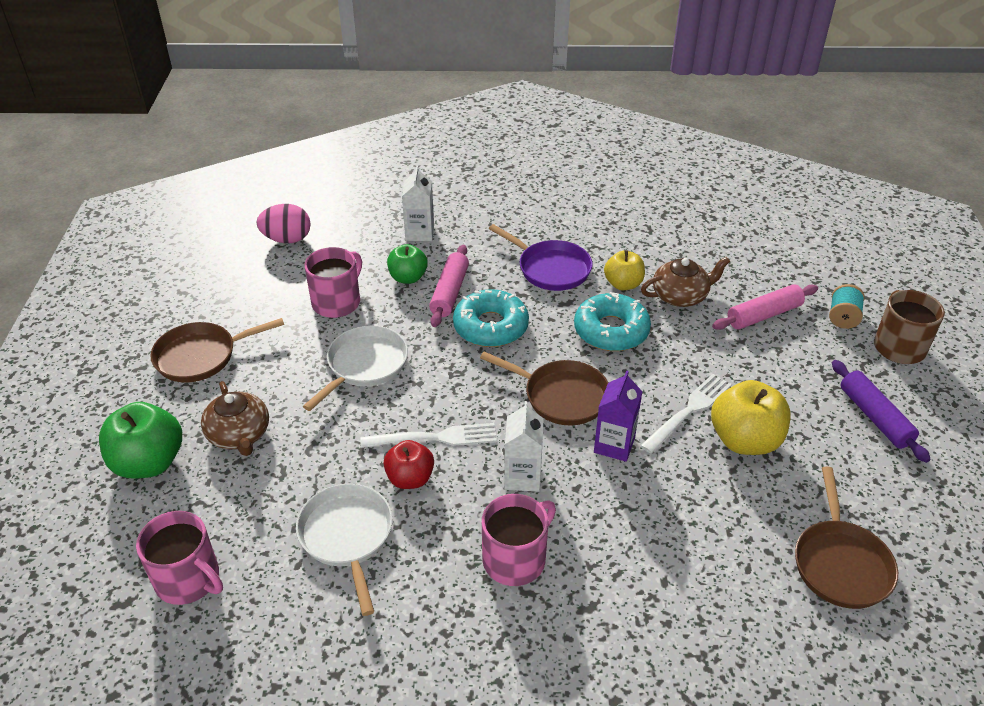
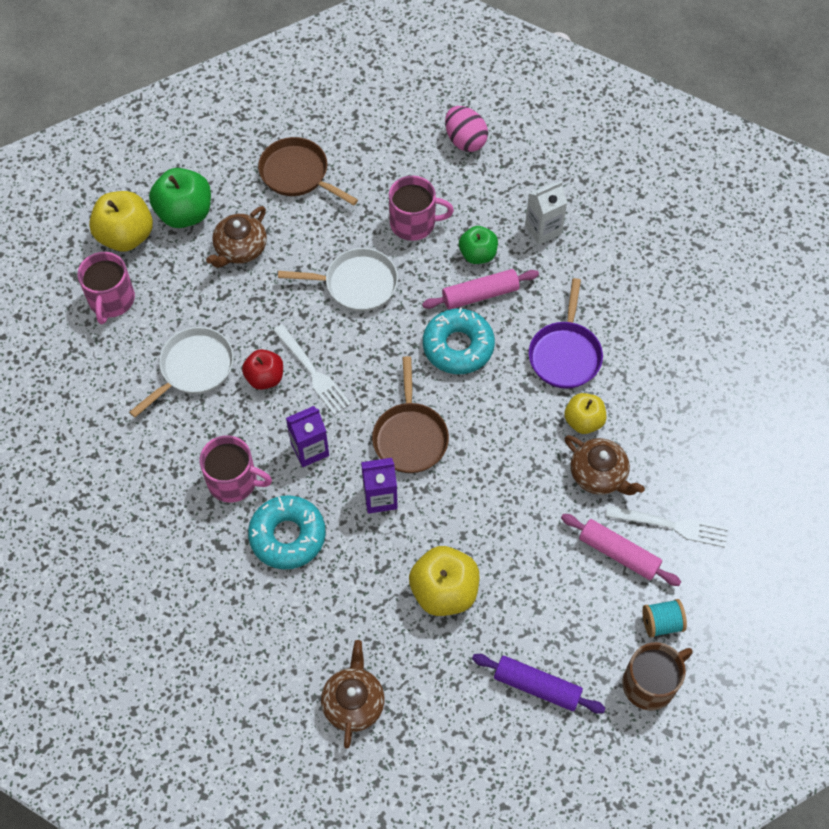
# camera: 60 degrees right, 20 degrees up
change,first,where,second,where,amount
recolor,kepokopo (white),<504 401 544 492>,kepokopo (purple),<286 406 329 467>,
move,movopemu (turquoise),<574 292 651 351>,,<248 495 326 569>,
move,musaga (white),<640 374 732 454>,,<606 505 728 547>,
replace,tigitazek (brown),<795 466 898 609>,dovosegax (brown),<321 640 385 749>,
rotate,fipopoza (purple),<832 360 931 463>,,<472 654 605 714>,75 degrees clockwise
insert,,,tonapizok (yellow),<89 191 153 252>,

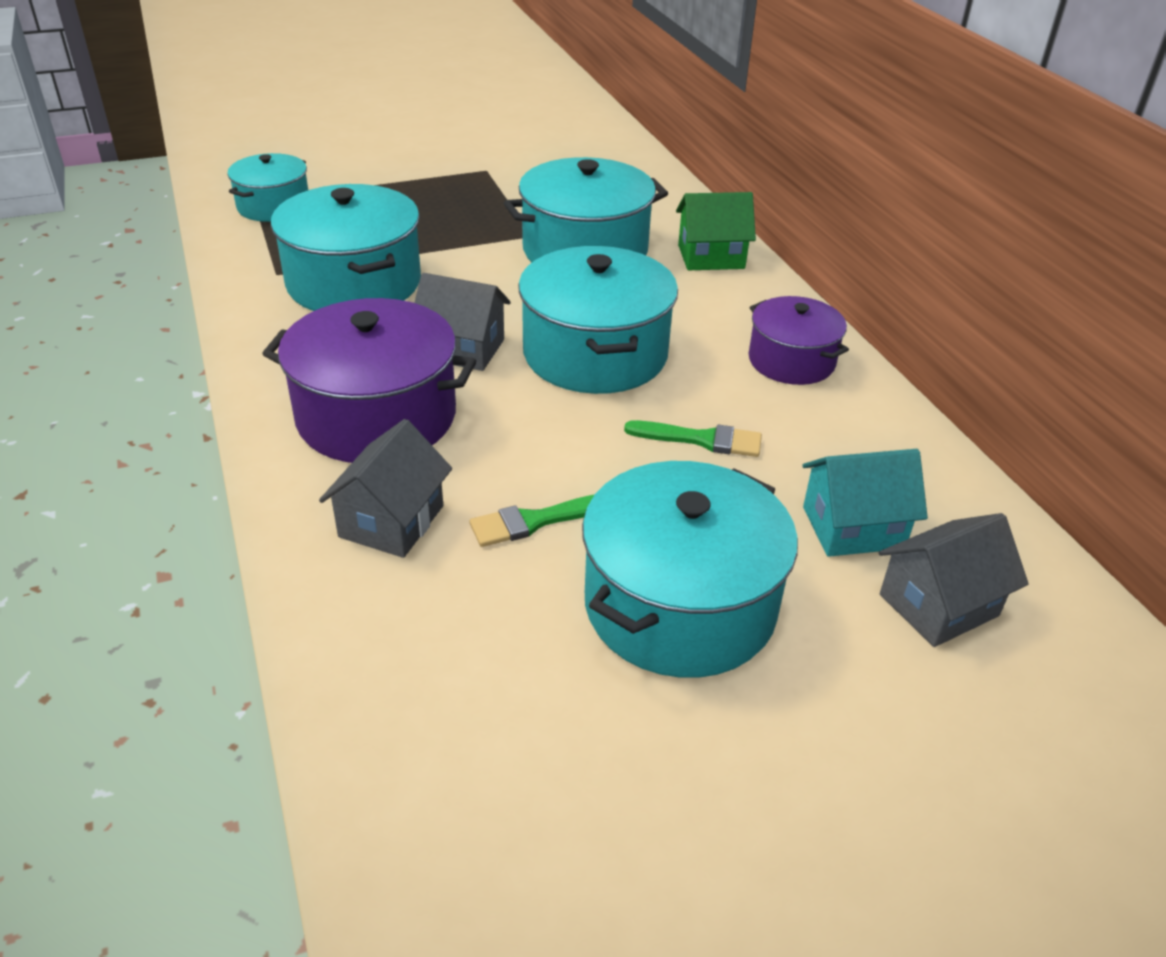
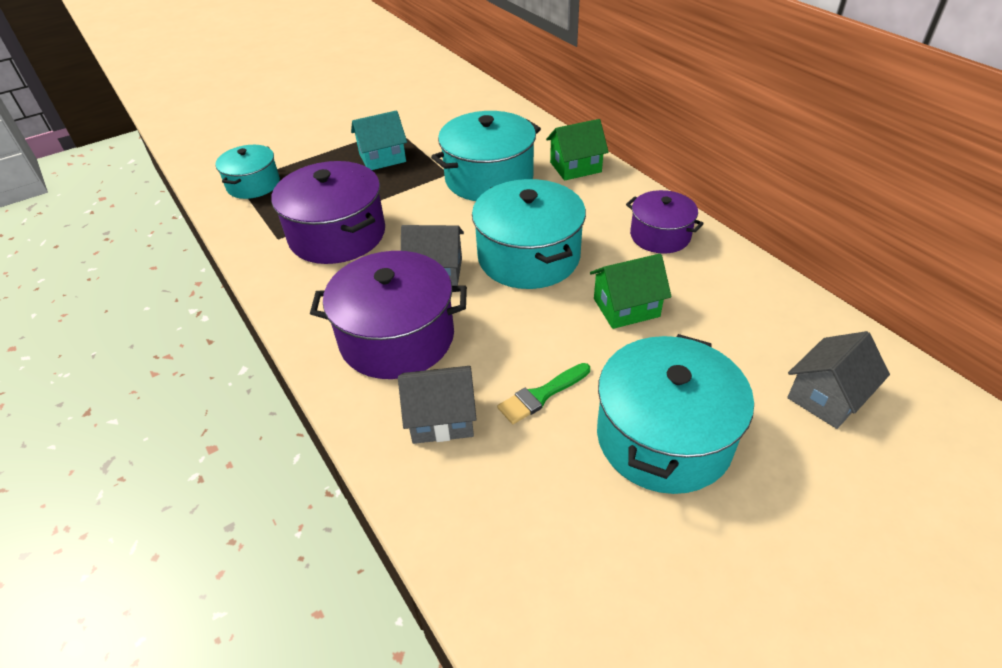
# camera: 10 degrees left, 5 degrees up
change,first,where,second,where,amount
recolor,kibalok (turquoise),<271 184 421 311>,kibalok (purple),<271 161 385 264>,
rotate,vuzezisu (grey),<319 419 452 558>,,<398 366 477 444>,75 degrees clockwise
replace,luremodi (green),<624 420 762 457>,vuzezisu (green),<590 254 672 329>,
move,vuzezisu (turquoise),<802 449 928 557>,,<351 110 407 170>,

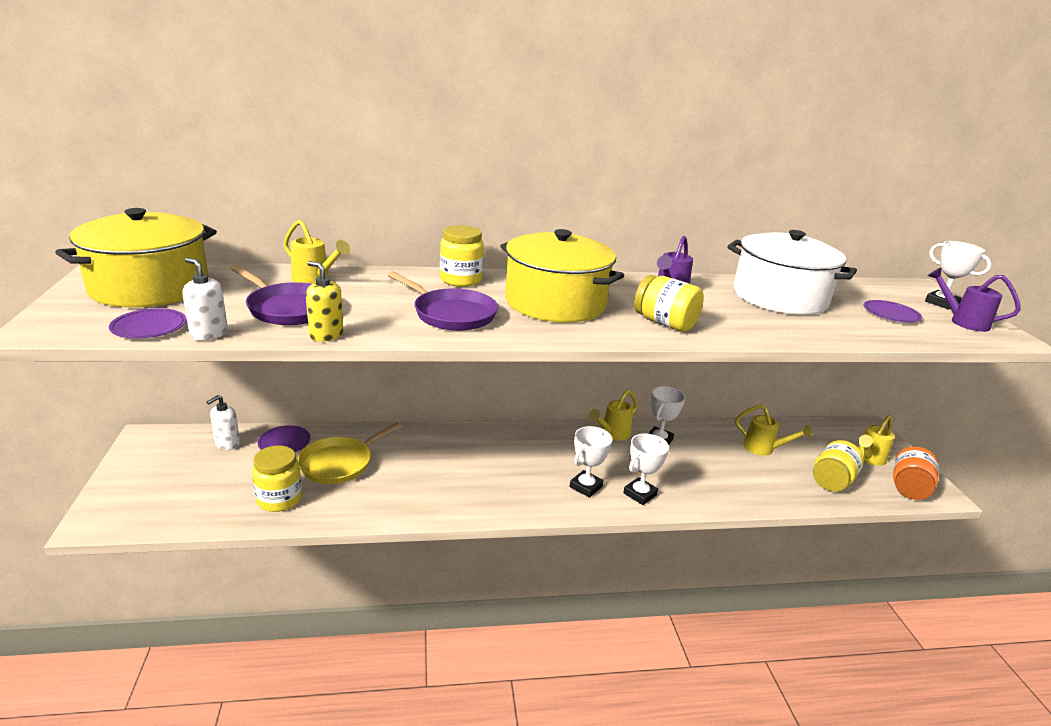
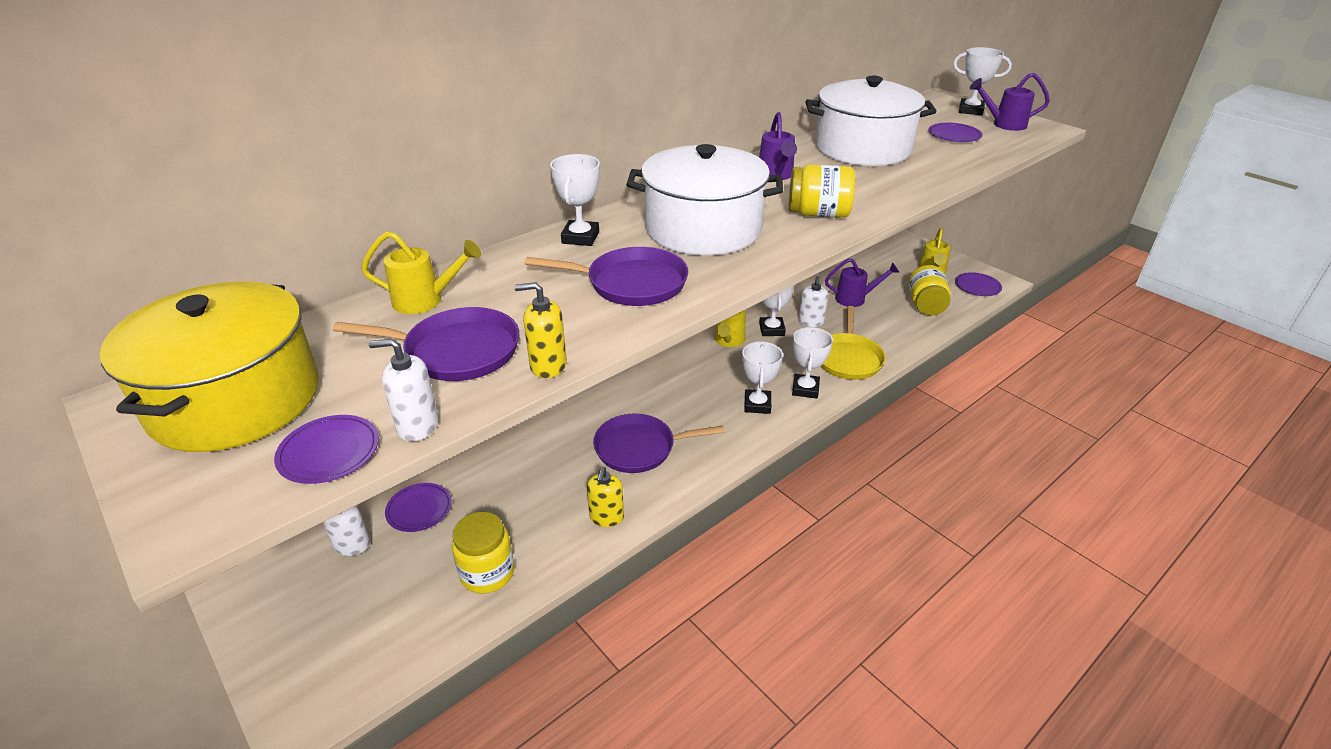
# camera: 30 degrees left, 10 degrees up
change,first,where,second,where,amount
move,tigitazek (yellow),<298 422 402 484>,,<821 306 886 380>,
replace,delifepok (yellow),<440 225 484 287>,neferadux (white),<550 154 600 246>,
recolor,kibalok (yellow),<500 229 624 323>,kibalok (white),<626 144 783 255>,
recolor,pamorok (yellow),<735 405 813 456>,pamorok (purple),<825 258 900 307>,
replace,delifepok (orange),<893 446 939 500>,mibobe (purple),<955 272 1002 296>,
insert,,,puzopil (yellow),<587 466 624 527>,
insert,,,tigitazek (purple),<593 414 725 473>,
insert,,,puzopil (white),<799 276 828 327>,

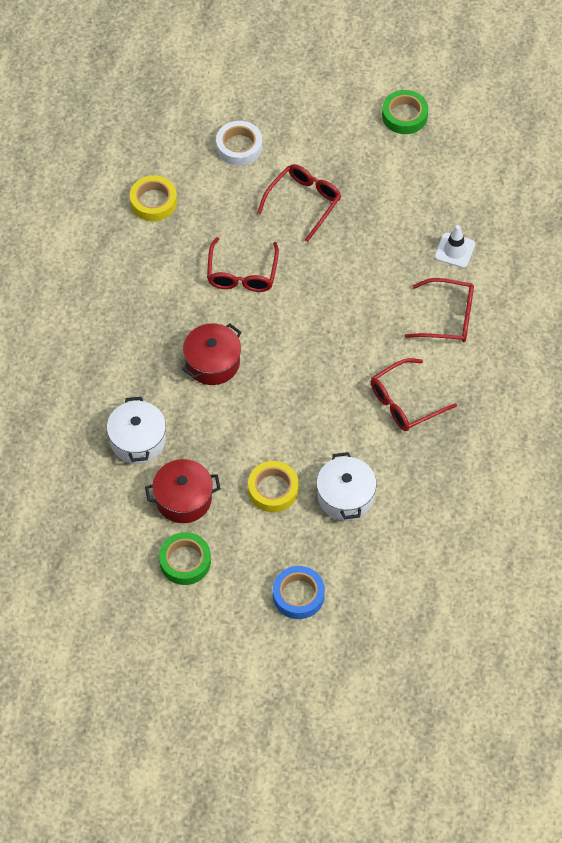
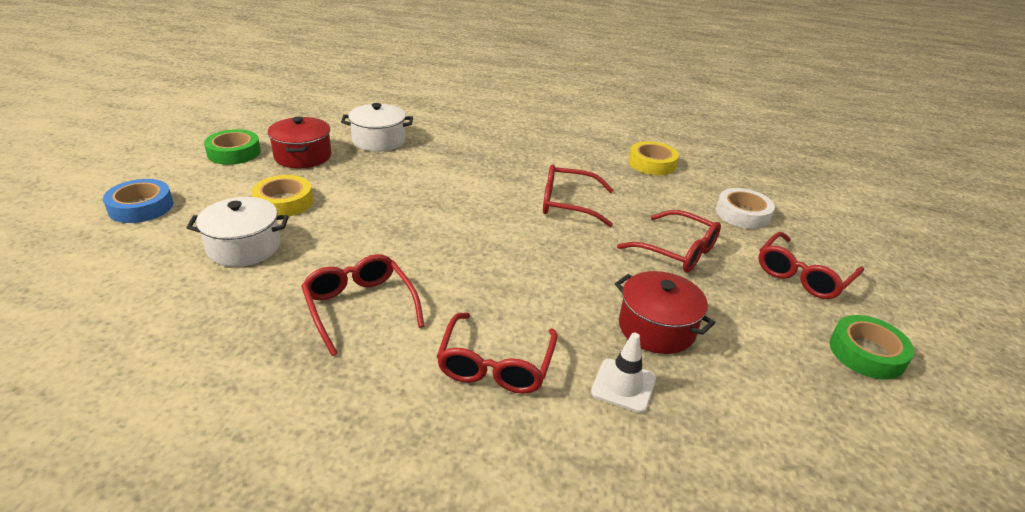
# camera: 90 degrees right, 25 degrees down
change,first,where,second,where,amount
move,kibalok (red),<182 323 242 385>,,<615 271 715 354>,
insert,,,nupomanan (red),<758 232 864 299>,

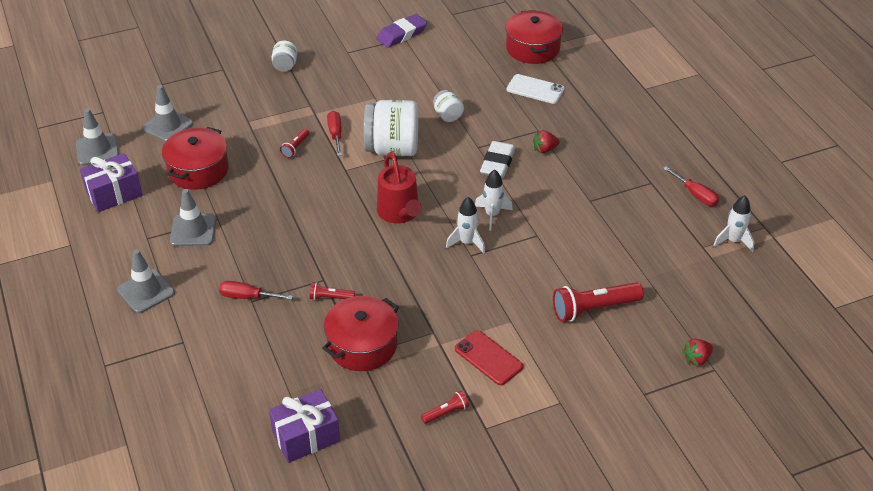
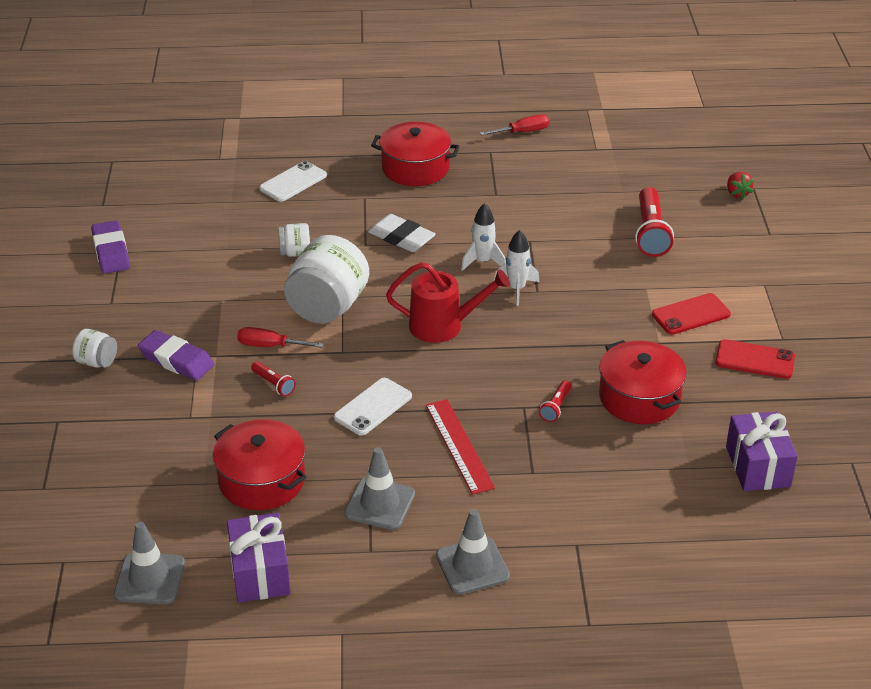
# camera: 70 degrees left, 5 degrees down
change,first,where,second,where,amount
delete,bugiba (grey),<142 85 193 142>,,,
delete,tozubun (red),<219 281 293 300>,,,
replace,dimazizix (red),<421 391 469 424>,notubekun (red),<715 339 795 379>,
move,kibalok (red),<506 10 563 64>,,<371 122 460 186>,
delete,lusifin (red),<533 130 560 153>,,,
delete,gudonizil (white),<713 195 754 252>,,,
insert,,,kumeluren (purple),<138 330 214 380>,
insert,,,notubekun (white),<334 378 412 436>,
insert,,,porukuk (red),<426 399 495 495>,

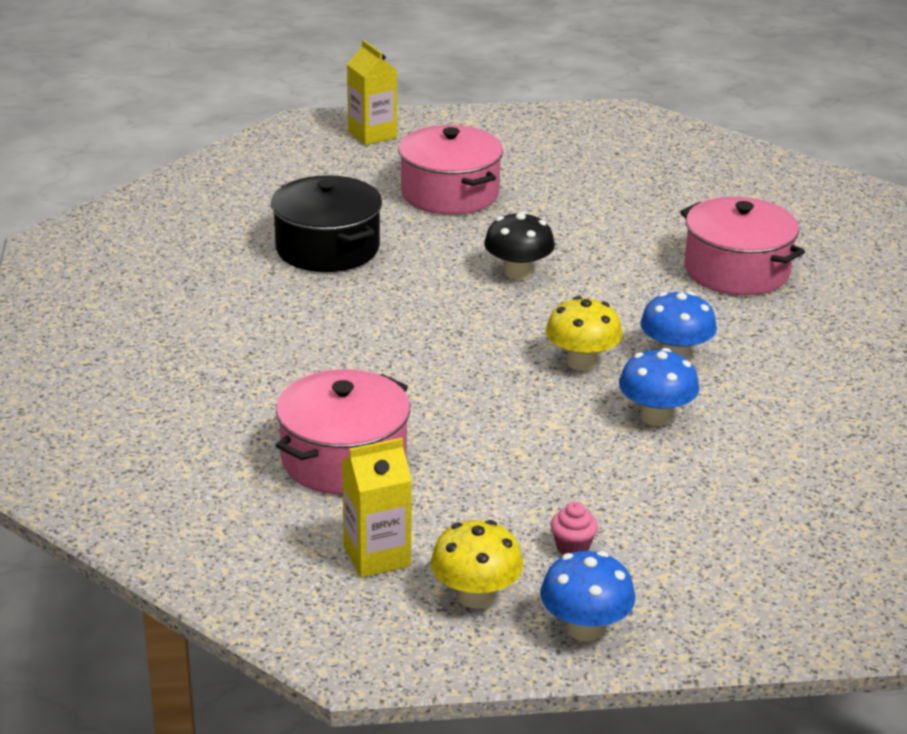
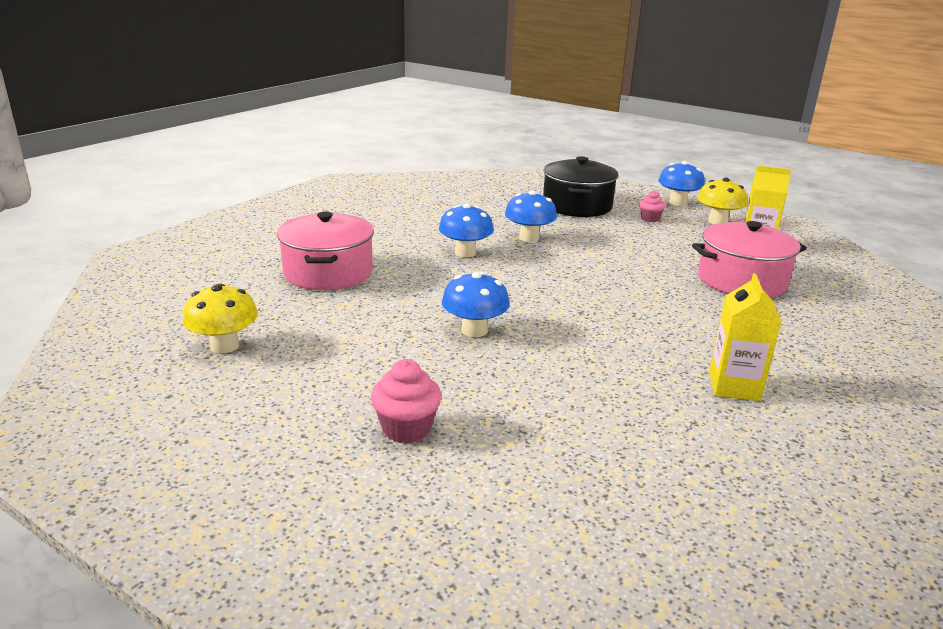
# camera: 140 degrees left, 5 degrees down
change,first,where,second,where,amount
move,kibalok (black),<271 175 382 272>,,<543 156 619 217>,
move,kepokopo (yellow),<347 40 397 145>,,<709 273 782 401>,
replace,kibalok (pink),<398 125 503 215>,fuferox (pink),<371 359 441 444>,
recolor,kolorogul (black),<484 211 555 280>,kolorogul (blue),<442 272 510 337>,
move,kolorogul (yellow),<546 296 622 371>,,<183 284 258 353>,

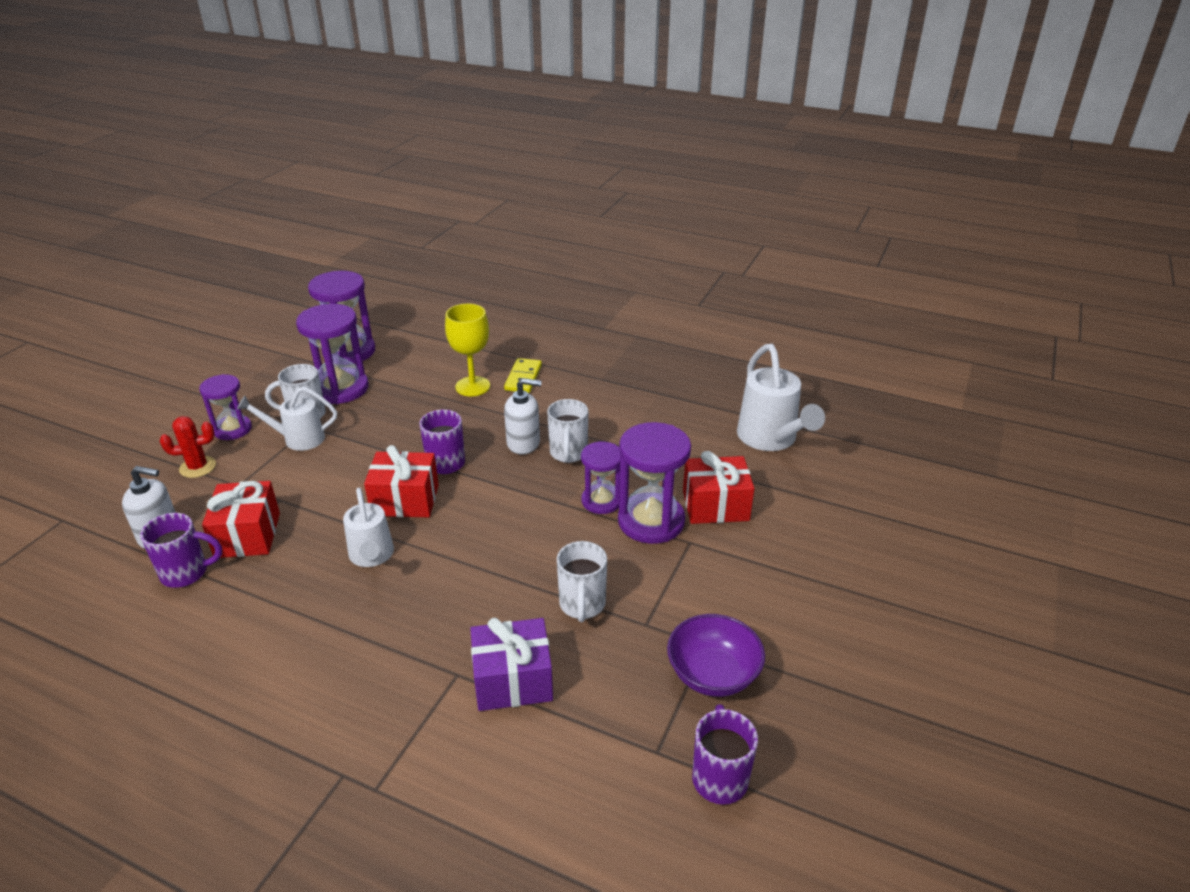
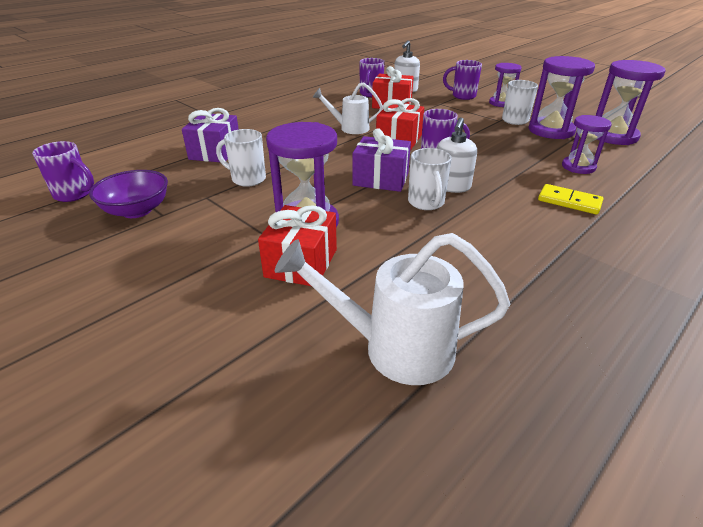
# camera: 110 degrees right, 0 degrees up
change,first,where,second,where,amount
replace,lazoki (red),<160 416 216 478>,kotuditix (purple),<443 60 482 100>,
delete,pamorok (white),<237 387 337 451>,,,
delete,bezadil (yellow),<445 304 490 397>,,,
rotate,kotuditix (white),<547 399 588 463>,,<408 148 452 210>,120 degrees counterclockwise
move,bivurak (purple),<581 441 620 514>,,<562 115 612 174>,
insert,,,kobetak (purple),<353 128 411 192>,

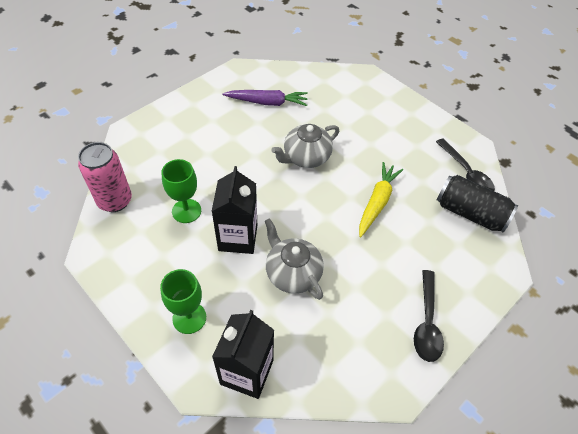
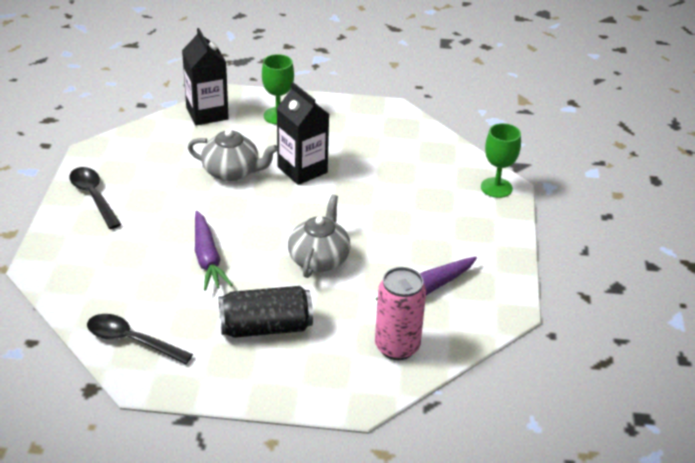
# camera: 140 degrees right, 15 degrees down
change,first,where,second,where,amount
move,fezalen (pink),<78 142 132 212>,,<375 267 426 360>,
move,bezadil (green),<162 159 201 223>,,<481 123 521 198>,
recolor,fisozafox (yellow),<359 162 403 237>,fisozafox (purple),<195 211 232 291>,
move,fezalen (black),<437 175 518 232>,,<219 286 313 338>,

